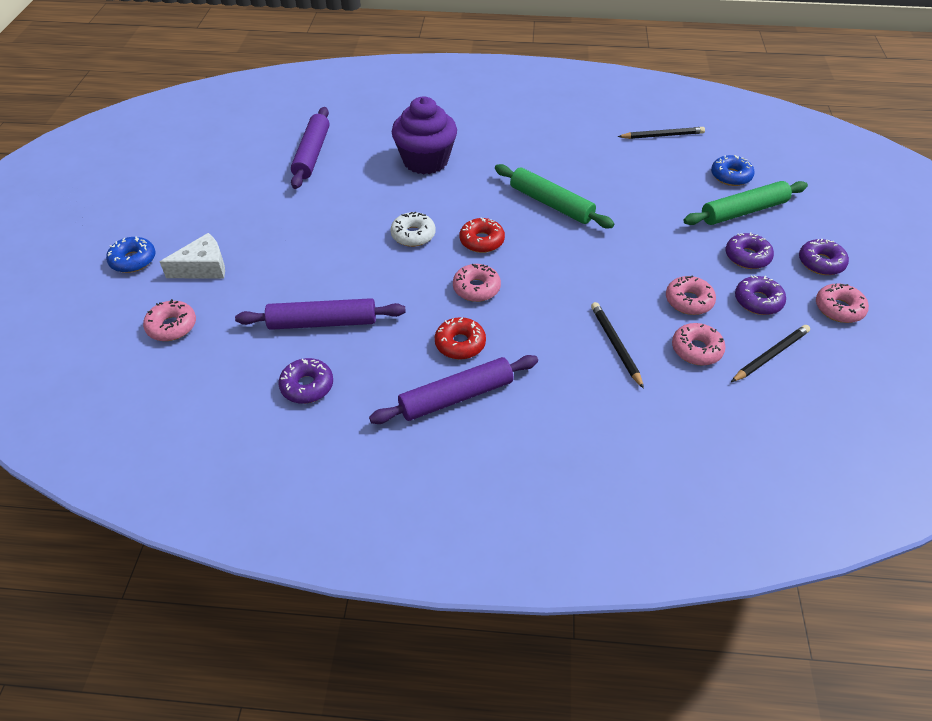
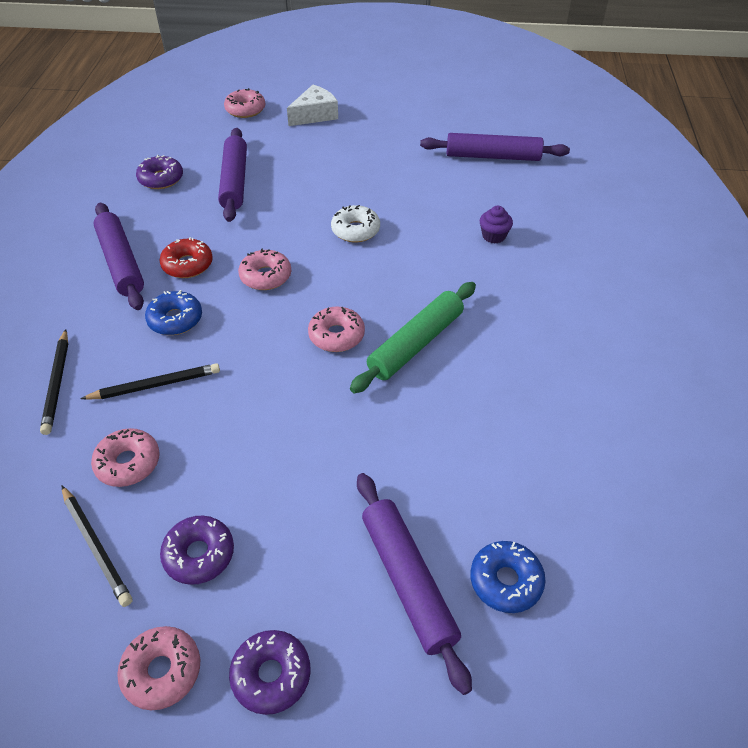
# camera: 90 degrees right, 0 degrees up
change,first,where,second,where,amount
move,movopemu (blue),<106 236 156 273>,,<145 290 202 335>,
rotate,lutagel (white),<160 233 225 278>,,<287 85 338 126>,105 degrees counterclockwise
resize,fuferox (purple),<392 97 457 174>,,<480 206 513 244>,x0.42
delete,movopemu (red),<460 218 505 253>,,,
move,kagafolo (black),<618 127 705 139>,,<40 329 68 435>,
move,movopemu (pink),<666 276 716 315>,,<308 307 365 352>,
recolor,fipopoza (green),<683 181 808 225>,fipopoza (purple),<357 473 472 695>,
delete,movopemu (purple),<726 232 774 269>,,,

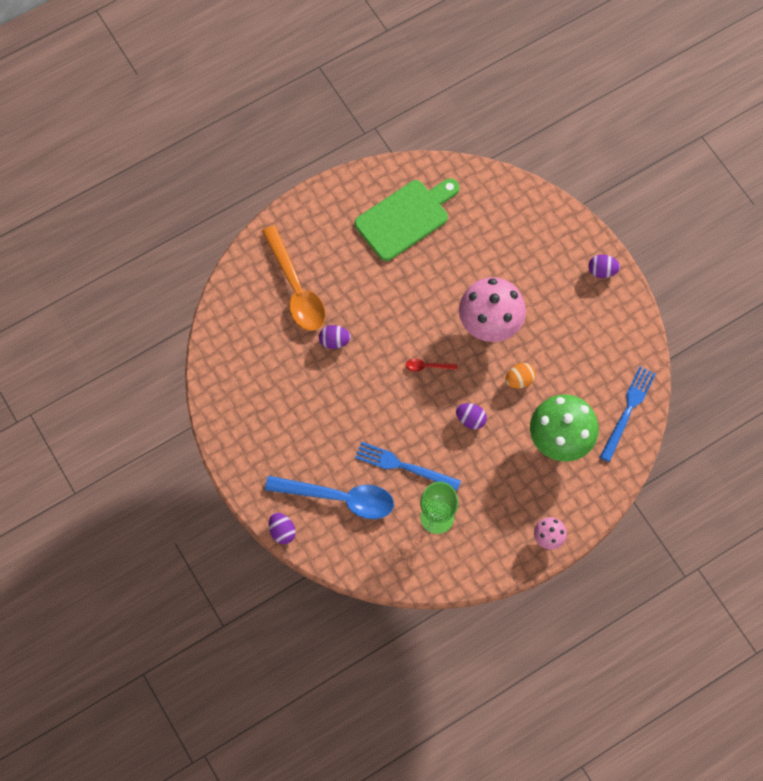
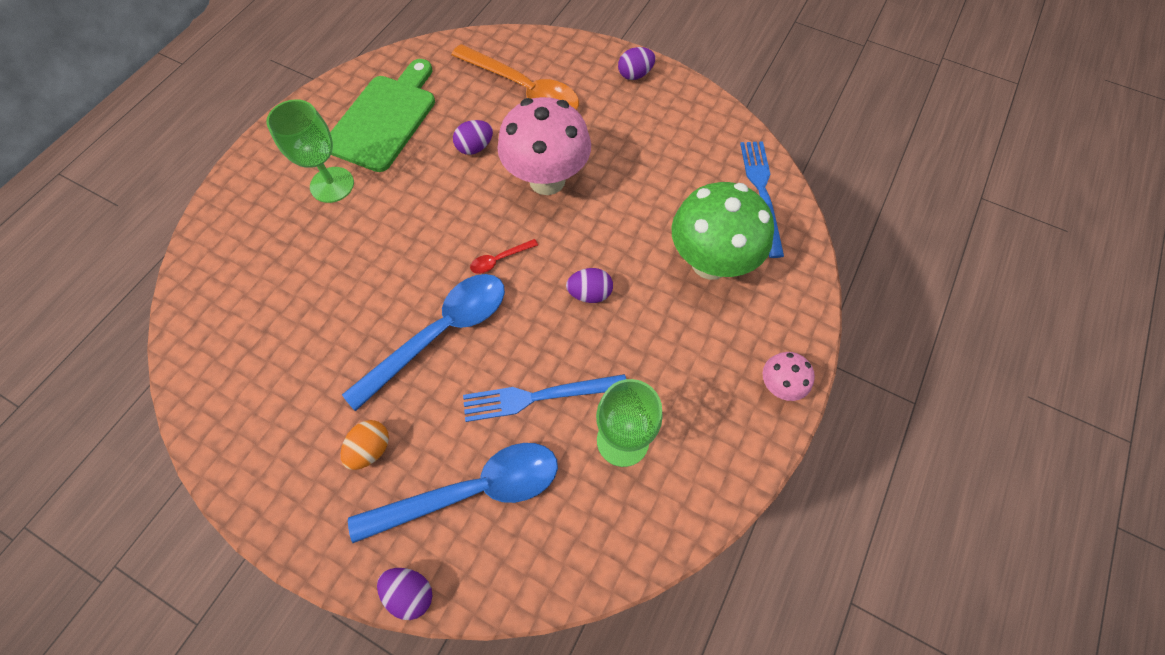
# camera: 30 degrees left, 5 degrees down
change,first,where,second,where,amount
move,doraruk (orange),<262 225 325 331>,,<451 44 579 110>,
move,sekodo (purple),<319 325 351 349>,,<453 120 493 155>,
move,sekodo (orange),<505 363 536 389>,,<341 420 389 470>,
insert,,,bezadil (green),<266 99 354 203>,
insert,,,doraruk (blue),<342 274 505 411>,

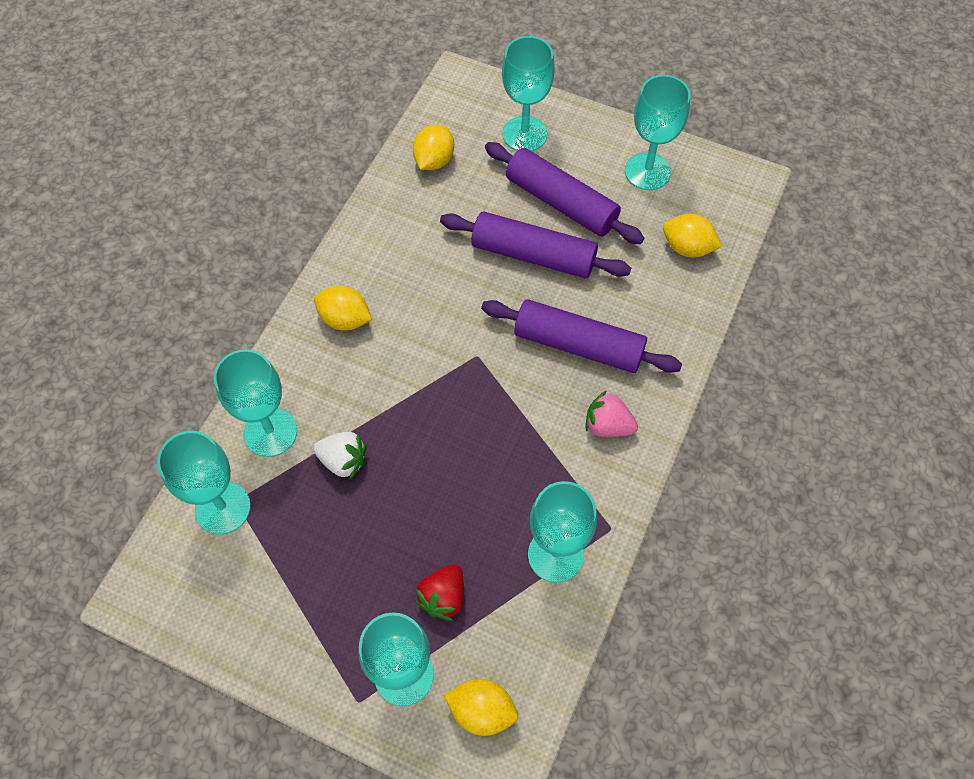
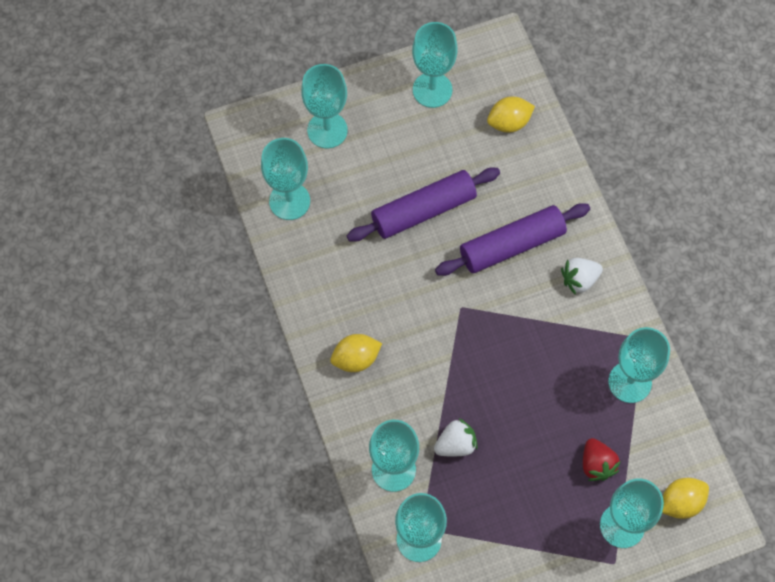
# camera: 45 degrees left, 5 degrees up
change,first,where,second,where,amount
replace,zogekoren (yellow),<413 125 454 170>,bezadil (turquoise),<261 138 310 220>,
delete,fipopoza (purple),<485 142 645 244>,,,
recolor,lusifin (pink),<586 390 638 437>,lusifin (white),<561 258 603 295>,

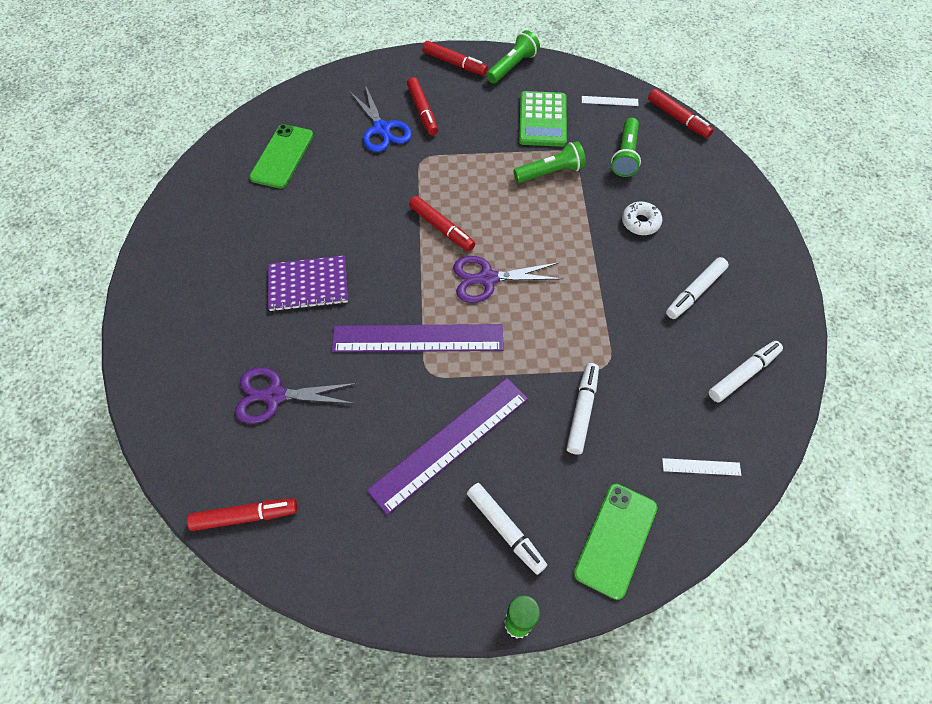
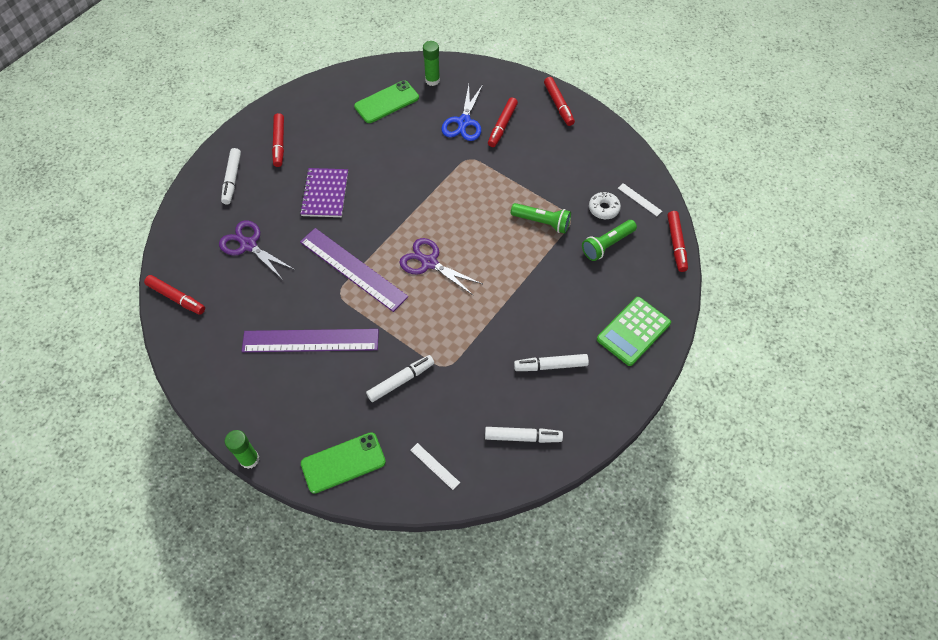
# camera: 40 degrees right, 0 degrees up
change,first,where,second,where,amount
rotate,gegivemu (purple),<268 256 348 312>,,<300 168 348 217>,60 degrees clockwise
move,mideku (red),<409 196 475 252>,,<272 113 284 167>,
move,mideku (white),<467 483 547 575>,,<221 148 241 204>,
delete,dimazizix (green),<486 30 540 84>,,,
move,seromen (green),<519 91 567 147>,,<597 297 671 366>,
move,movopemu (white),<622 201 662 235>,,<589 192 621 219>,
insert,,,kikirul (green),<423 41 440 86>,

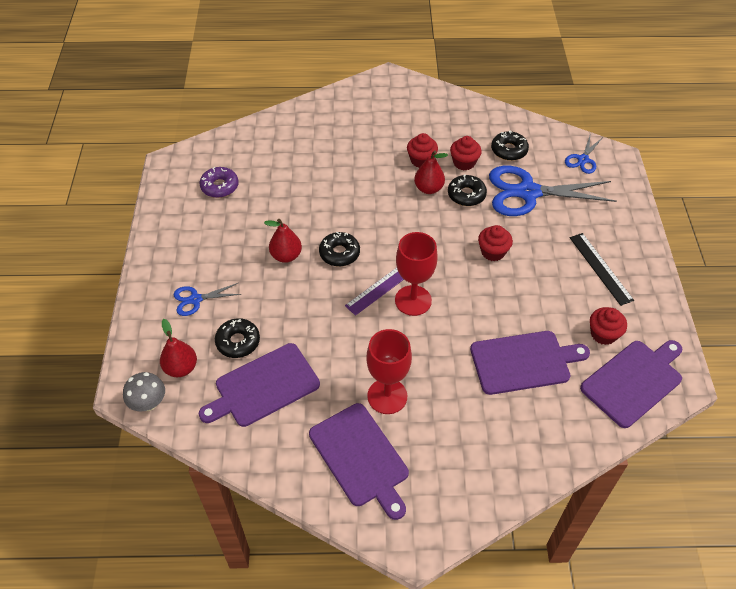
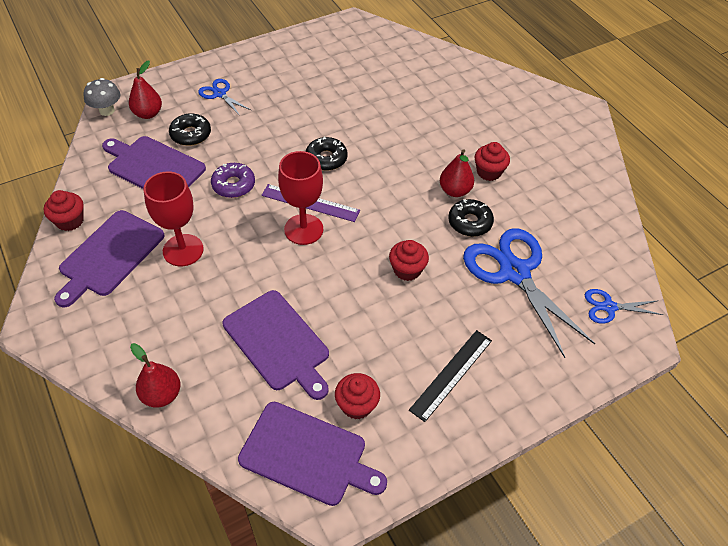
# camera: 60 degrees right, 0 degrees up
change,first,where,second,where,amount
move,movopemu (purple),<200 167 239 198>,,<211 163 255 198>,
move,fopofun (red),<264 219 302 263>,,<130 343 180 408>,
move,fuferox (red),<450 136 482 171>,,<44 190 84 231>,
delete,movopemu (black),<491 131 529 161>,,,

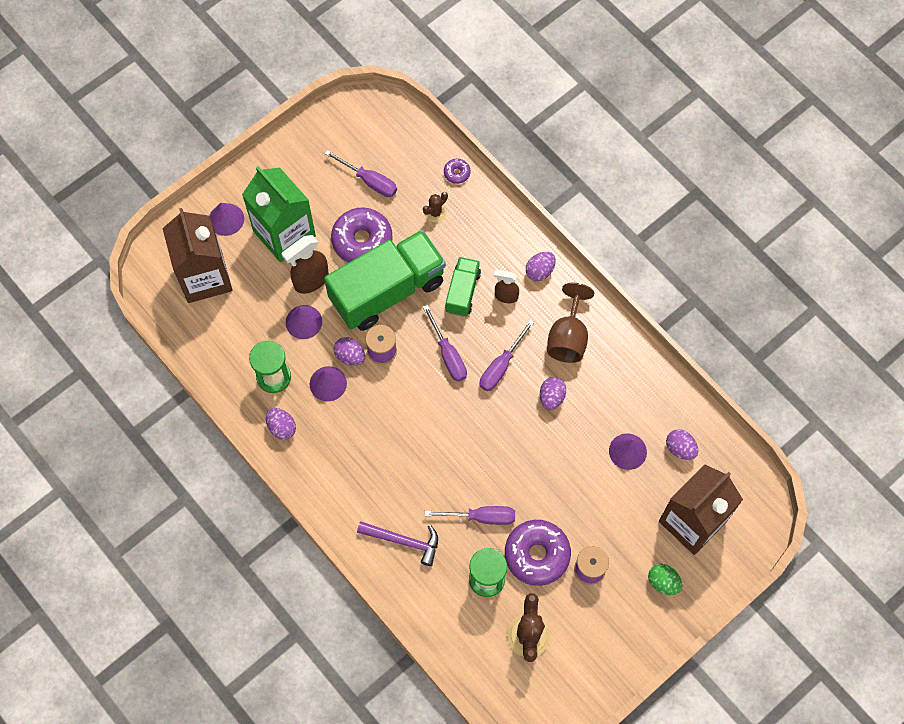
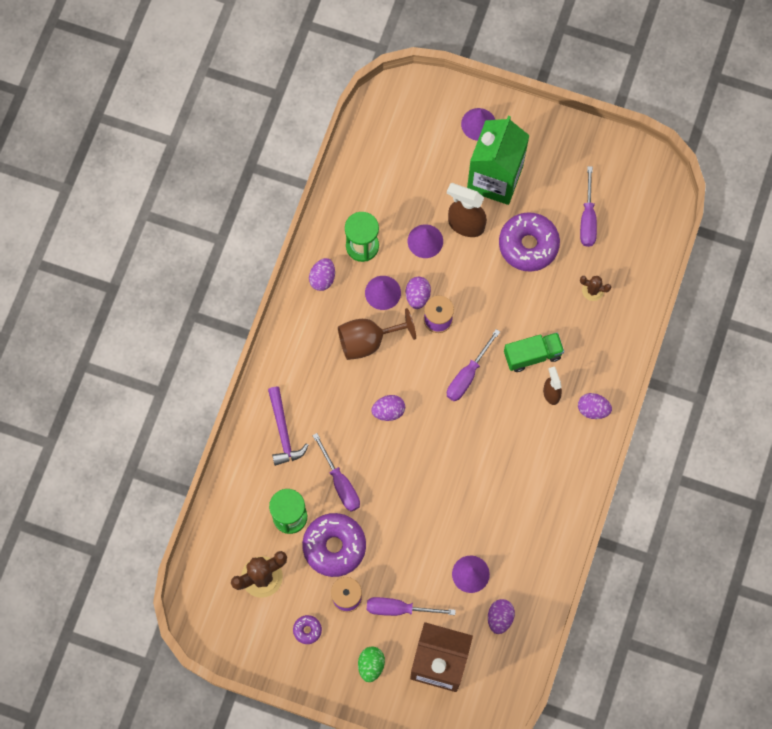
# camera: 60 degrees right, 5 degrees up
change,first,where,second,where,amount
delete,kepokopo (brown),<162 208 232 303>,,,
delete,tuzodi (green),<324 230 446 331>,,,
move,movopemu (purple),<444 159 470 184>,,<293 615 322 644>,
move,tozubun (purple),<480 320 534 391>,,<367 597 456 616>,
move,sekodo (purple),<540 377 566 410>,,<371 395 405 421>,
move,bezadil (brown),<547 283 594 363>,,<338 308 416 360>,

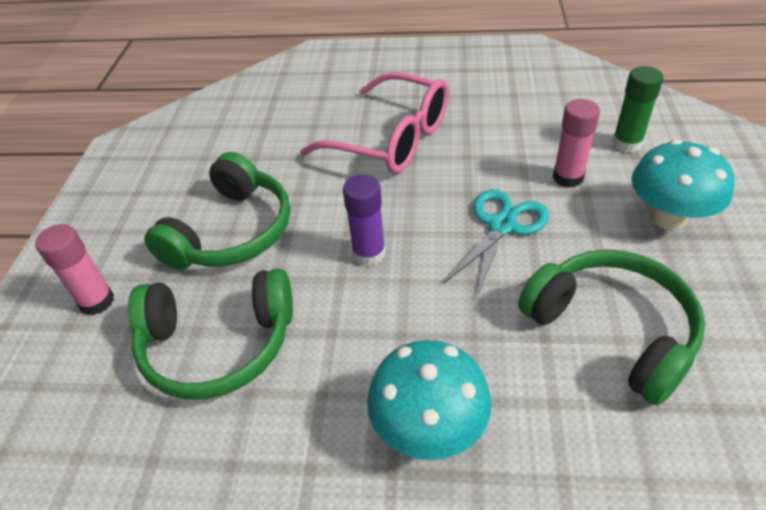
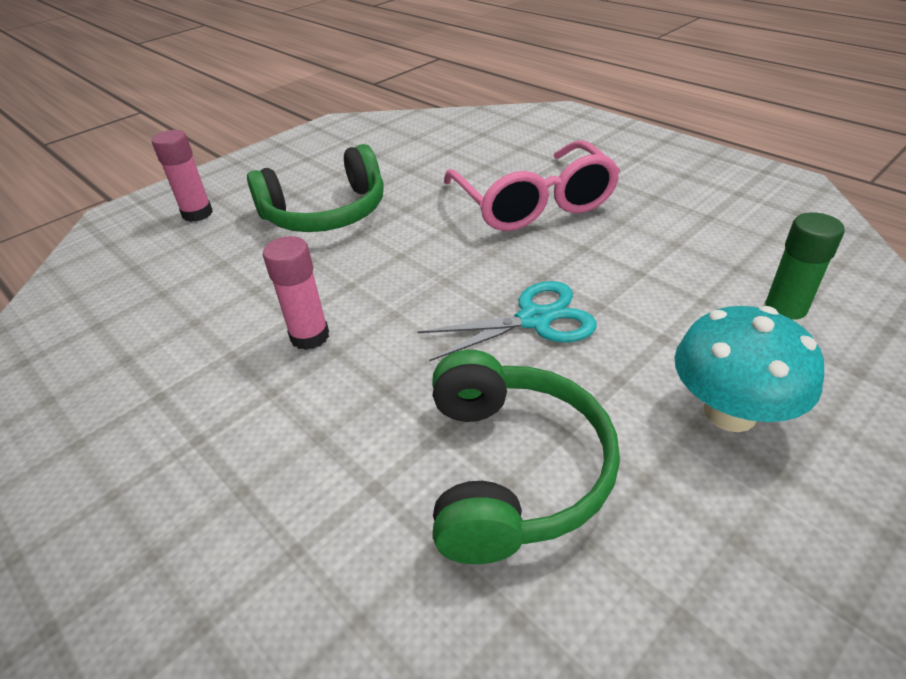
# camera: 40 degrees right, 5 degrees down
change,first,where,second,where,amount
delete,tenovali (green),<128 269 293 399>,,,
delete,kikirul (purple),<343 175 386 266>,,,
delete,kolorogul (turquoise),<367 340 491 460>,,,
move,kikirul (pink),<553 99 600 188>,,<263 236 329 350>,

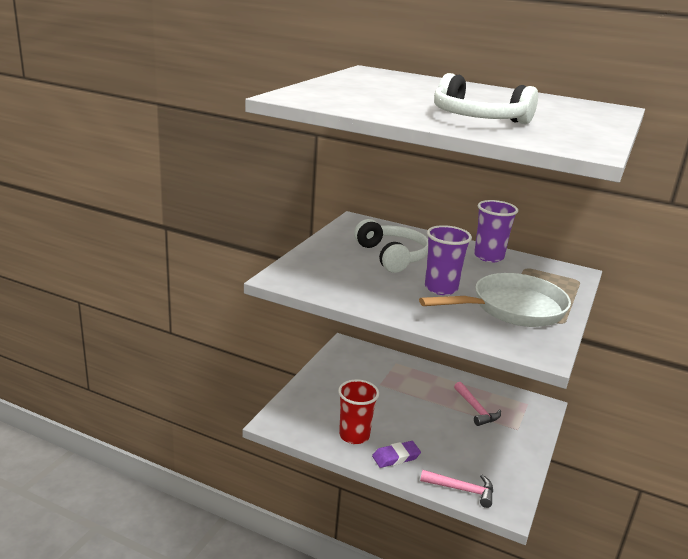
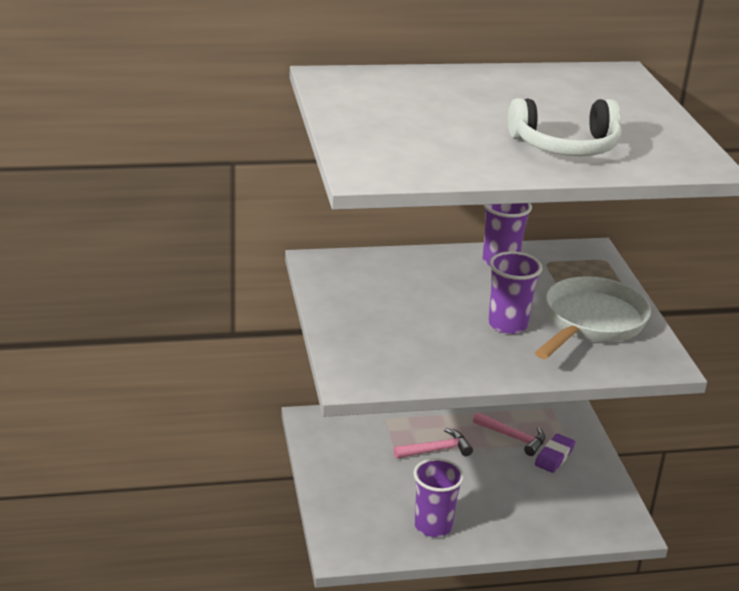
# camera: 35 degrees left, 5 degrees up
change,first,where,second,where,amount
recolor,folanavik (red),<338 379 379 444>,folanavik (purple),<414 458 464 537>,
delete,tenovali (white),<354 219 428 273>,,,
move,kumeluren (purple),<372 441 421 468>,,<535 434 575 473>,
move,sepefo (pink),<420 470 493 508>,,<394 428 473 459>,

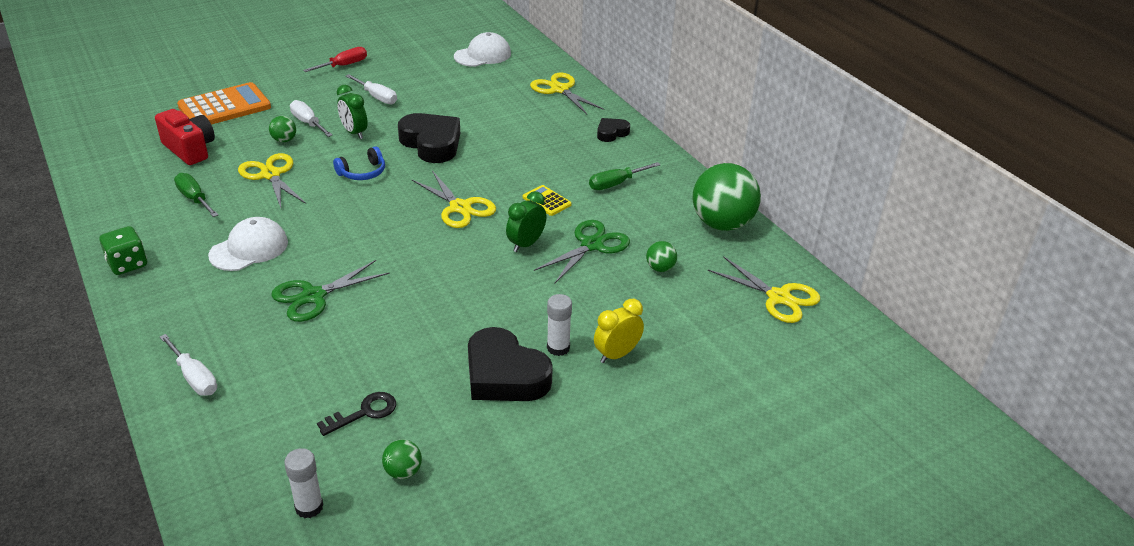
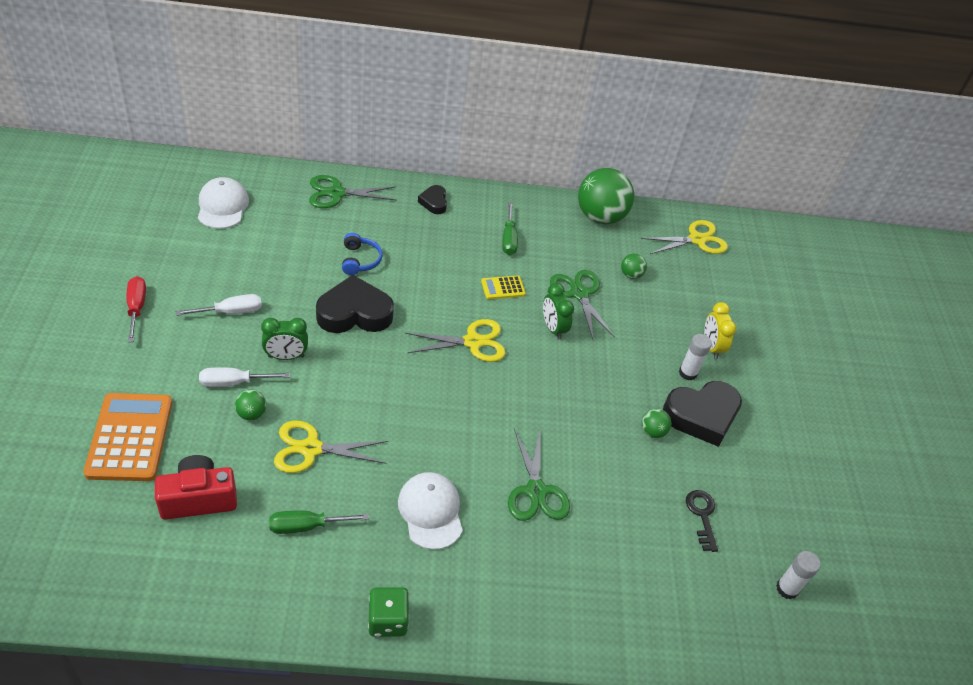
# camera: 65 degrees left, 10 degrees up
change,first,where,second,where,amount
delete,tozubun (white),<160 334 217 396>,,,
move,tenovali (blue),<333 146 385 180>,,<342 233 383 275>,
move,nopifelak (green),<382 439 422 479>,,<642 409 671 438>,
recolor,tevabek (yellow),<530 72 605 114>,tevabek (green),<309 175 397 208>,

